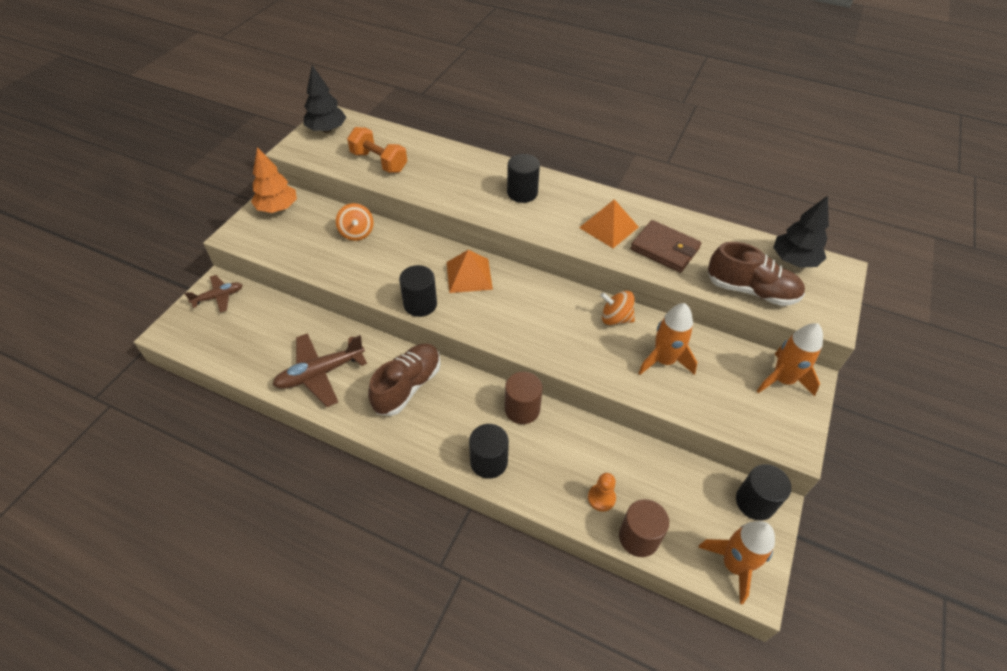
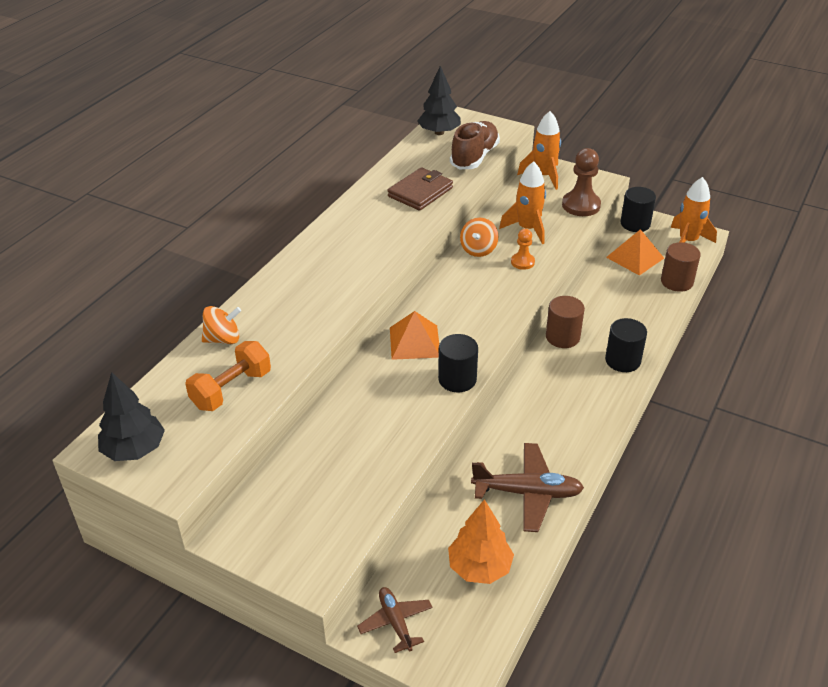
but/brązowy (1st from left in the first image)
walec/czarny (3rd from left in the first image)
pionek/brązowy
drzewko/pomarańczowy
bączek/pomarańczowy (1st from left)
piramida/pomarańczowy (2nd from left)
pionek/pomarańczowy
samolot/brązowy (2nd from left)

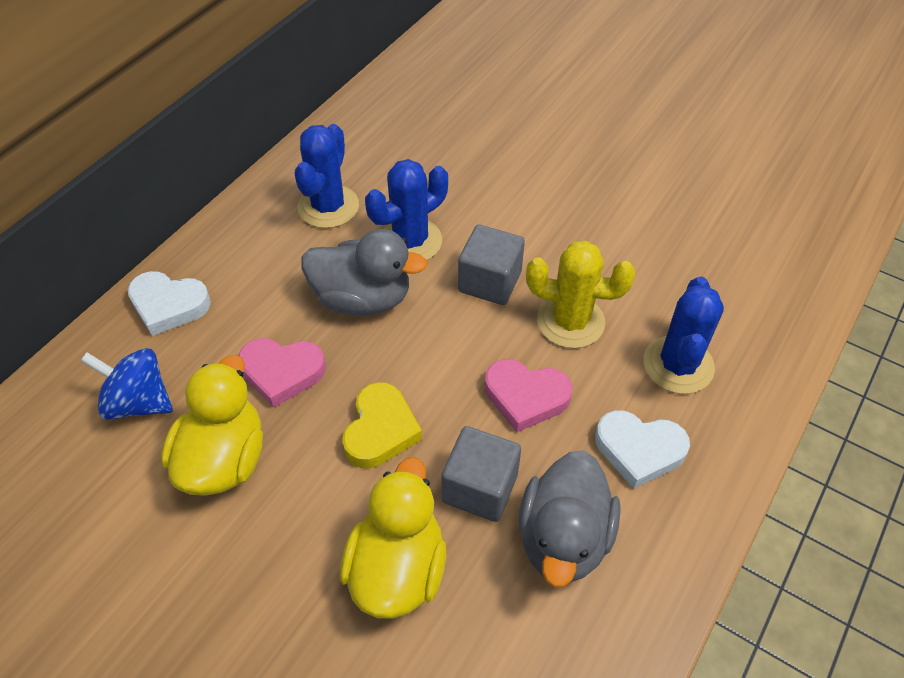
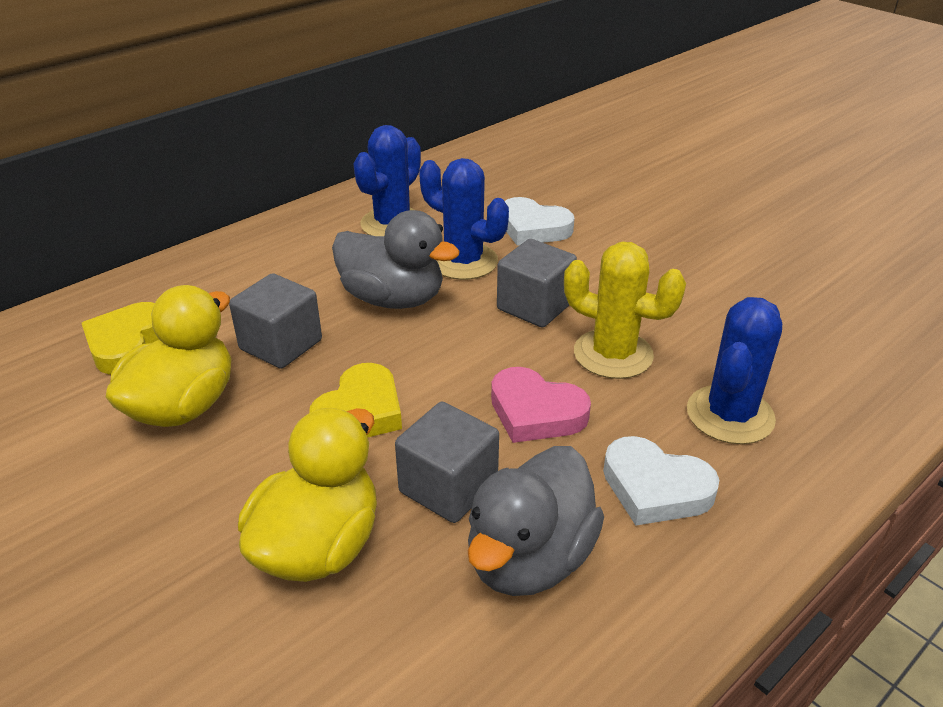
serce/biały (1st from left)
serce/żółty (1st from left)
sześcian/szary (1st from left)
kaktus/niebieski (2nd from left)

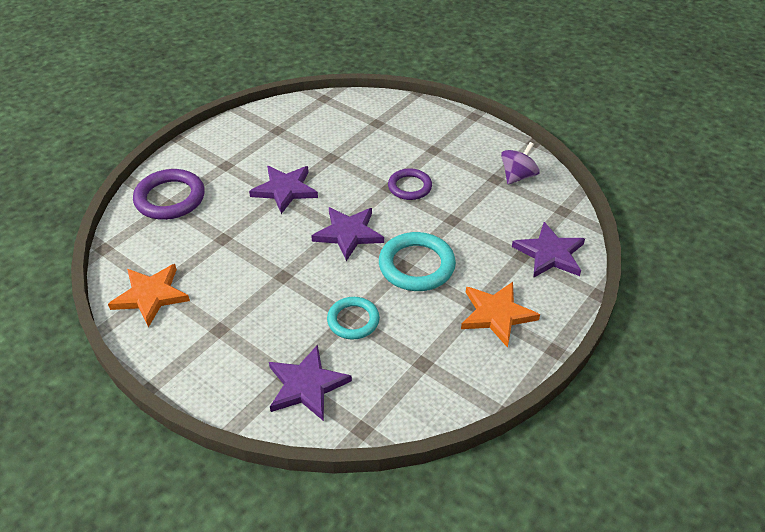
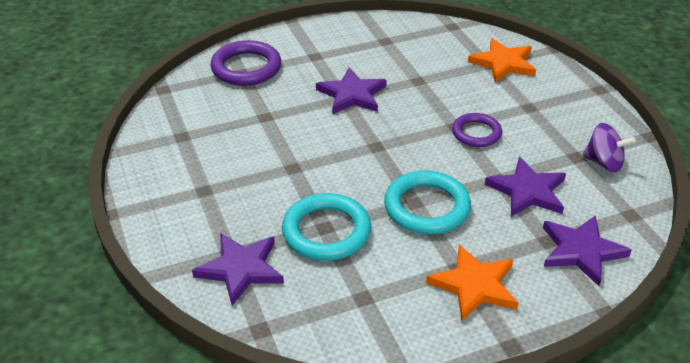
gwiazda/pomarańczowy (2nd from left)
gwiazda/fioletowy (3rd from left)
bączek/fioletowy
pierścień/turkusowy (1st from left)

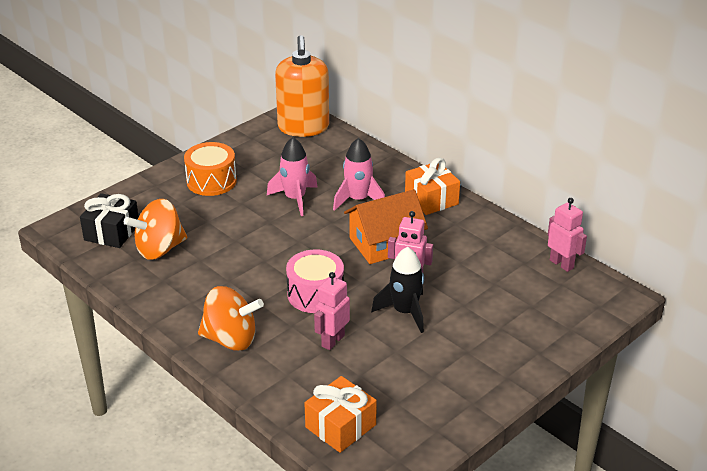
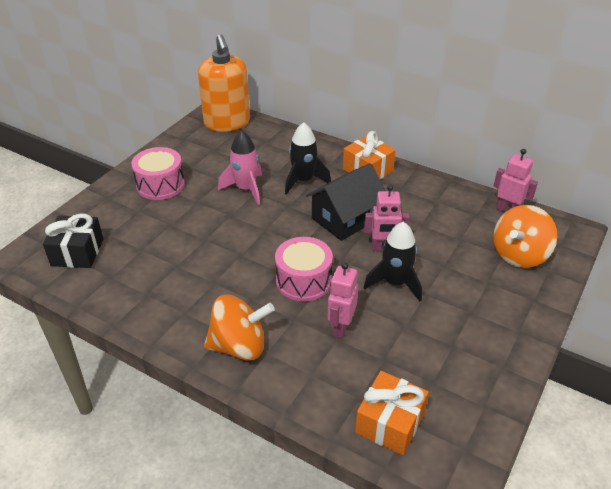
bączek/pomarańczowy (2nd from left)
bęben/różowy (1st from left)
rakieta/czarny (1st from left)
domek/czarny

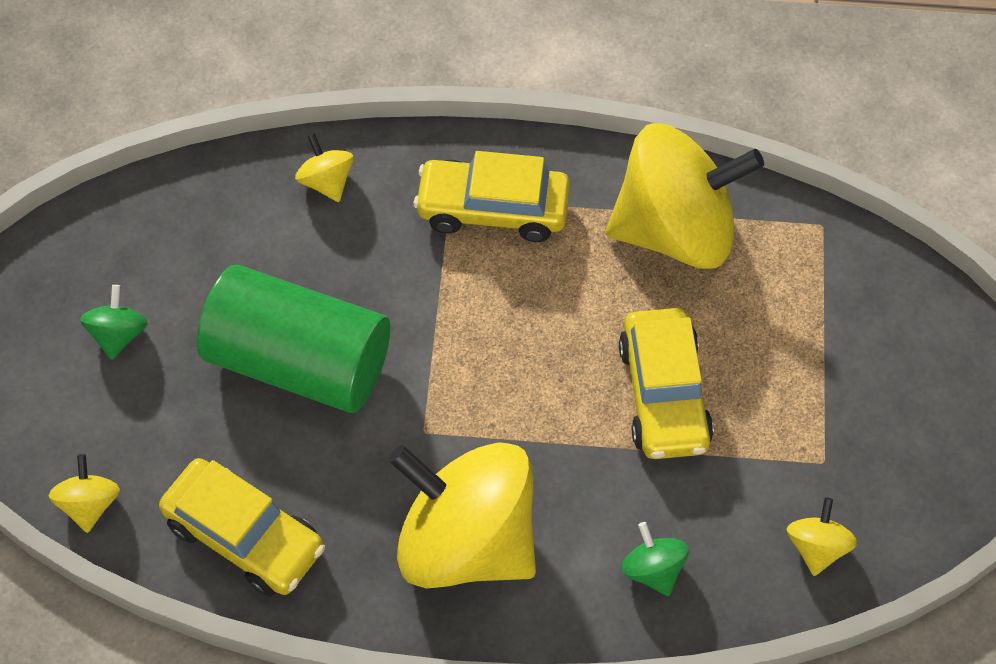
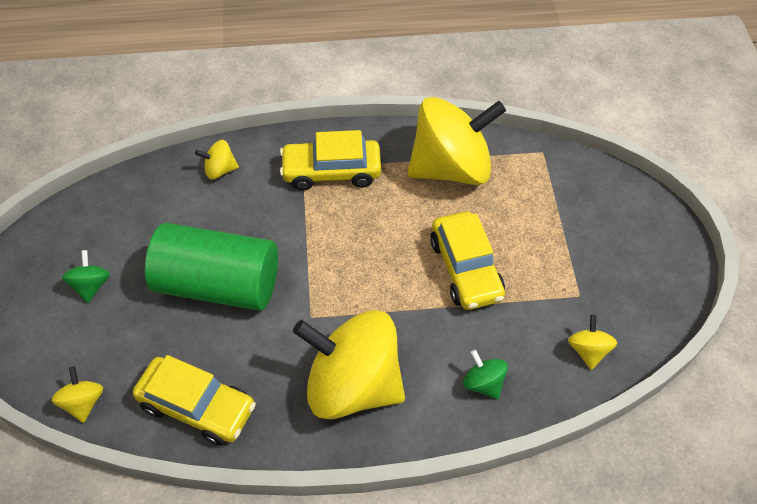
bączek/żółty (2nd from left)

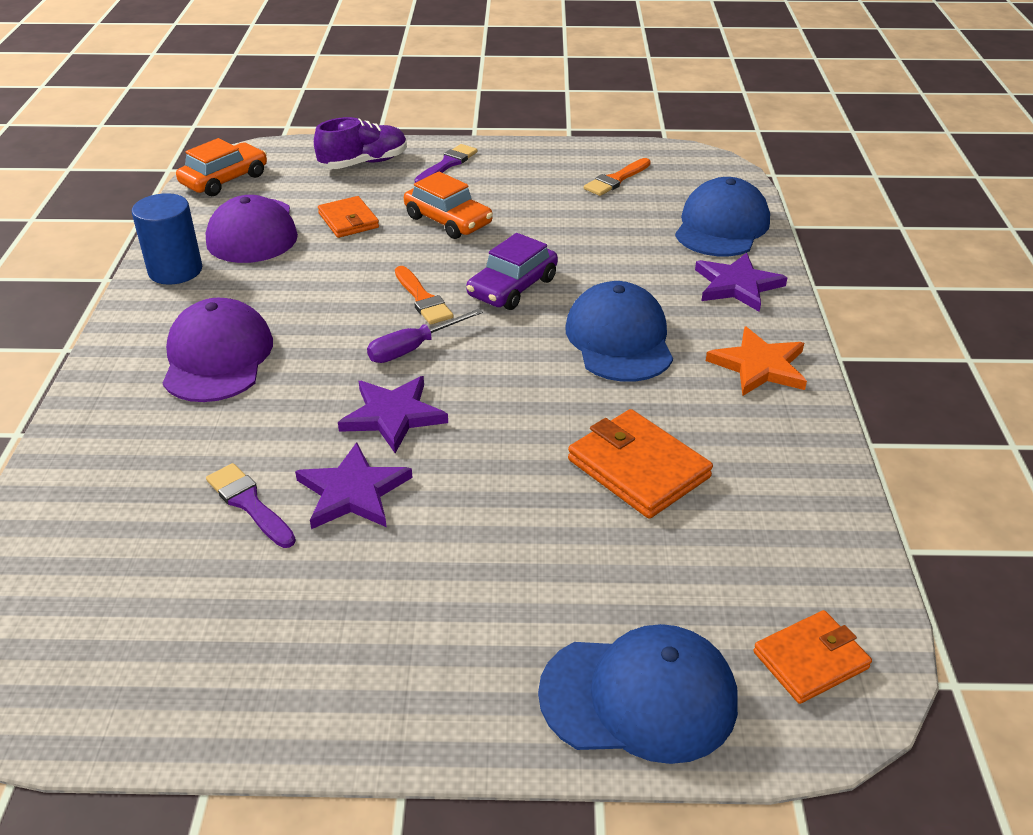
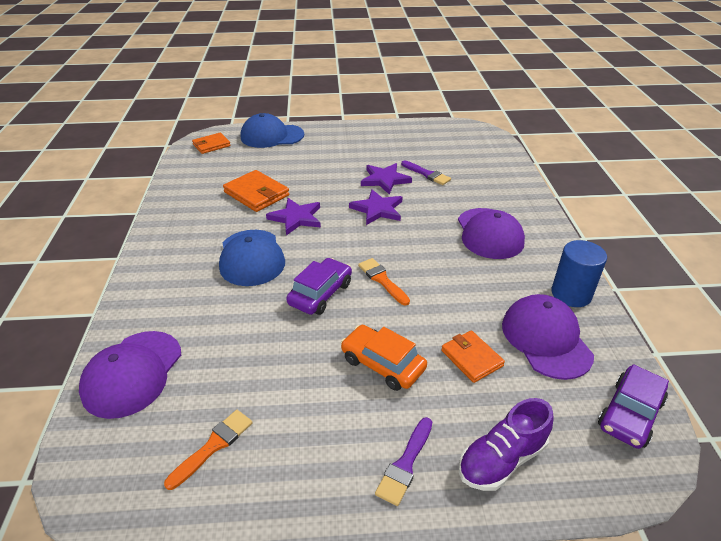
śrubokręt/fioletowy
gwiazda/pomarańczowy
gwiazda/fioletowy (1st from left)
samochód/fioletowy (2nd from left)
czapka/fioletowy (1st from left)

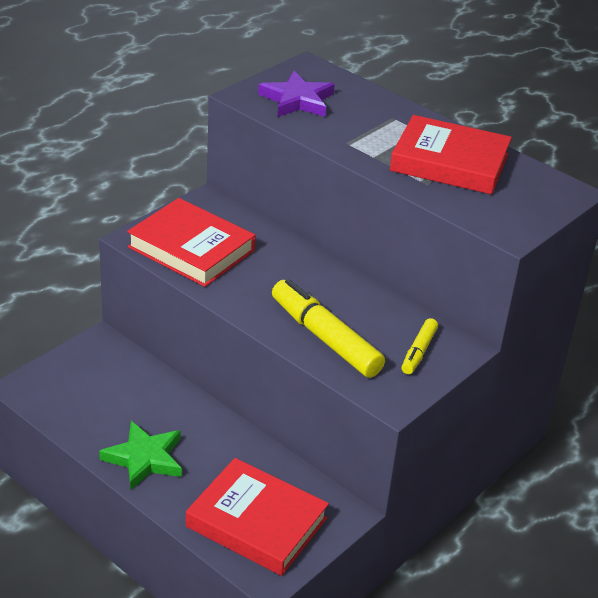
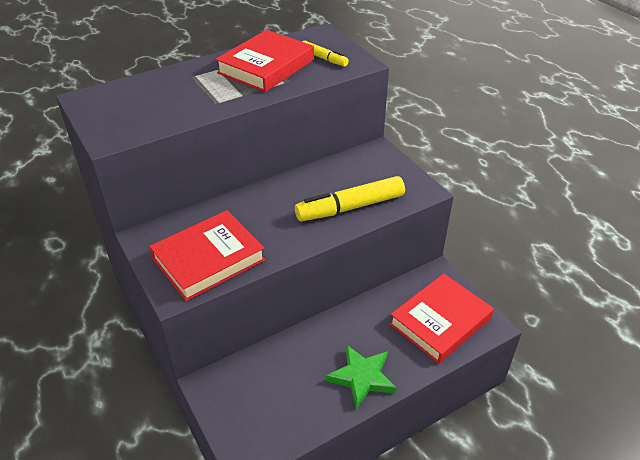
gwiazda/fioletowy
flamaster/żółty (1st from left)

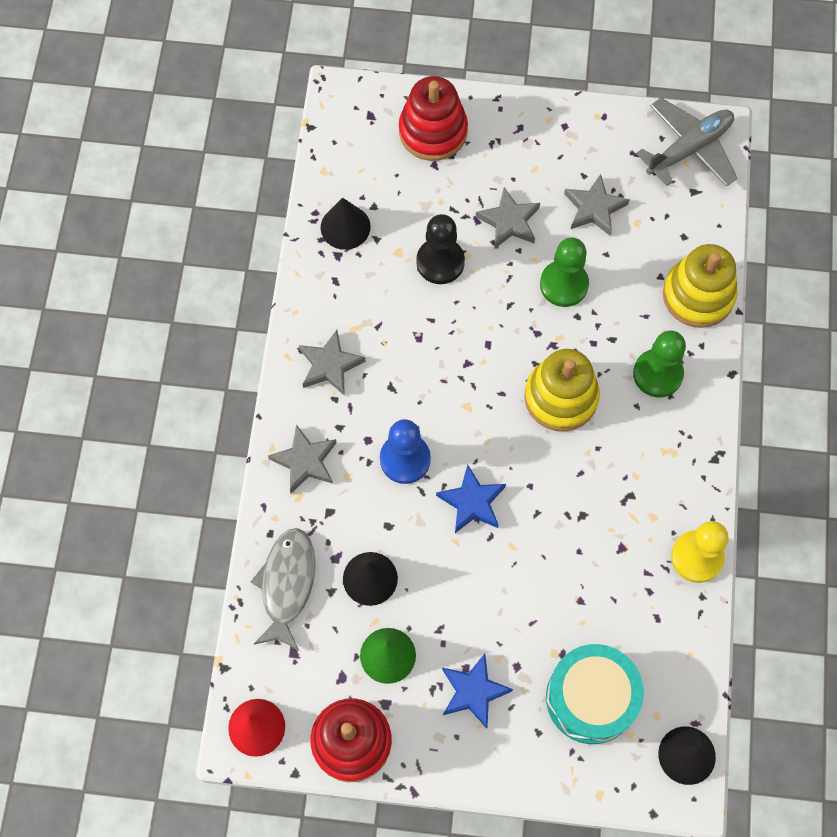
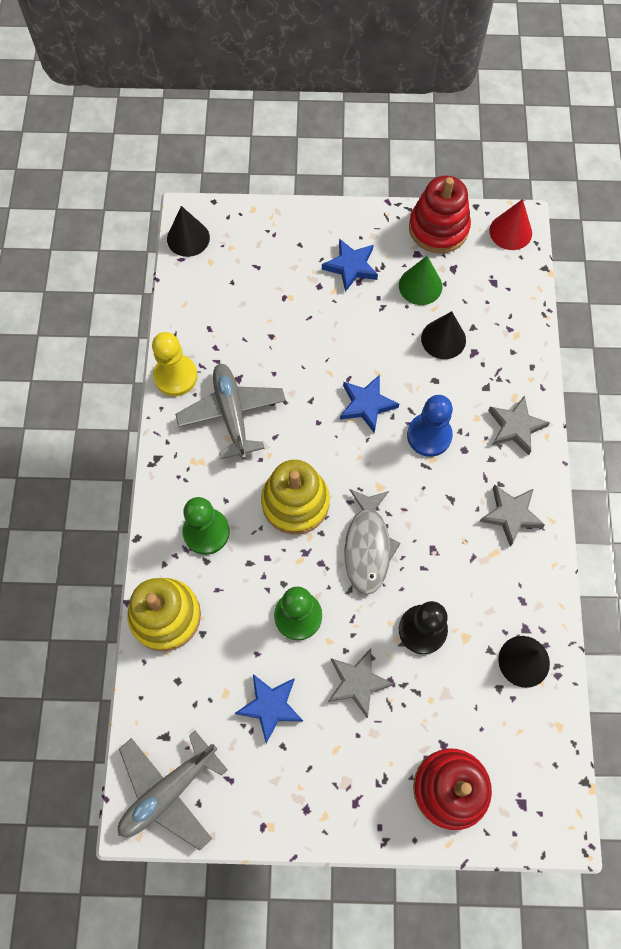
bęben/turkusowy
samolot/szary (2nd from left)
ryba/szary
gwiazda/niebieski (1st from left)

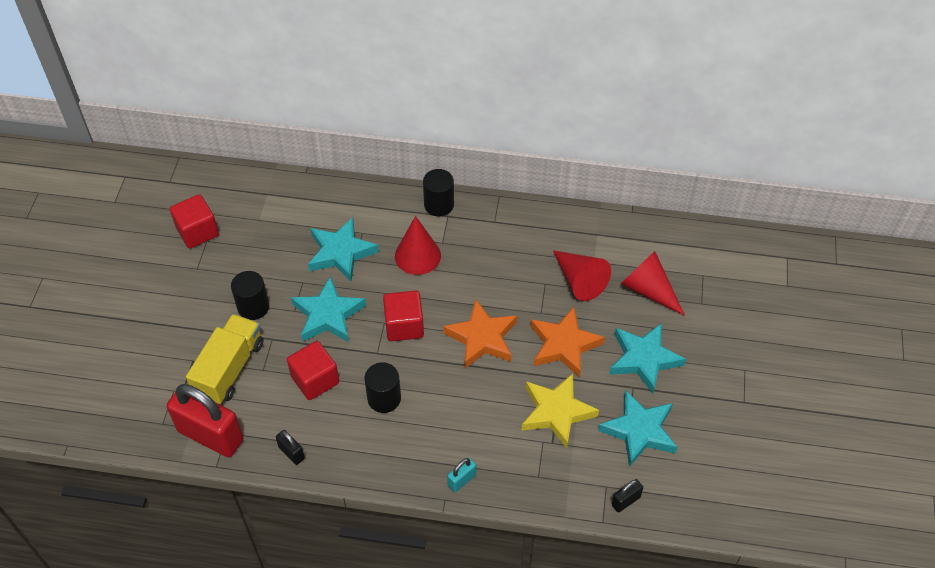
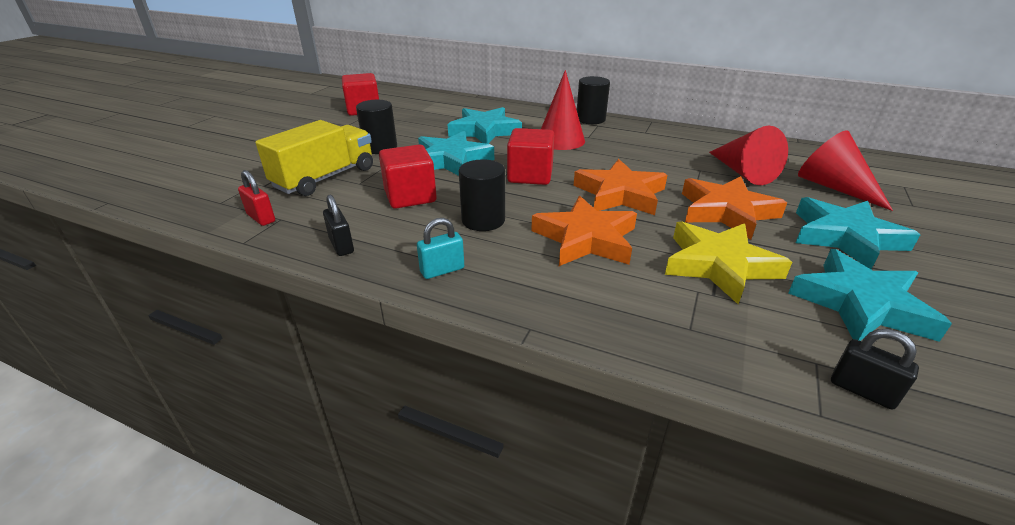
gwiazda/pomarańczowy (1st from left)
kłódka/turkusowy
kłódka/czarny (2nd from left)
kłódka/czerwony

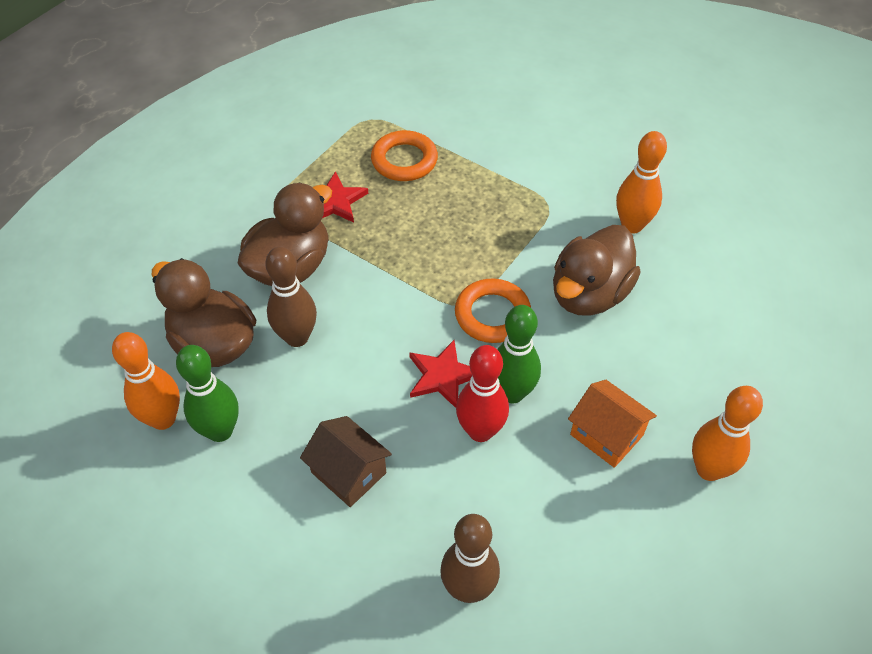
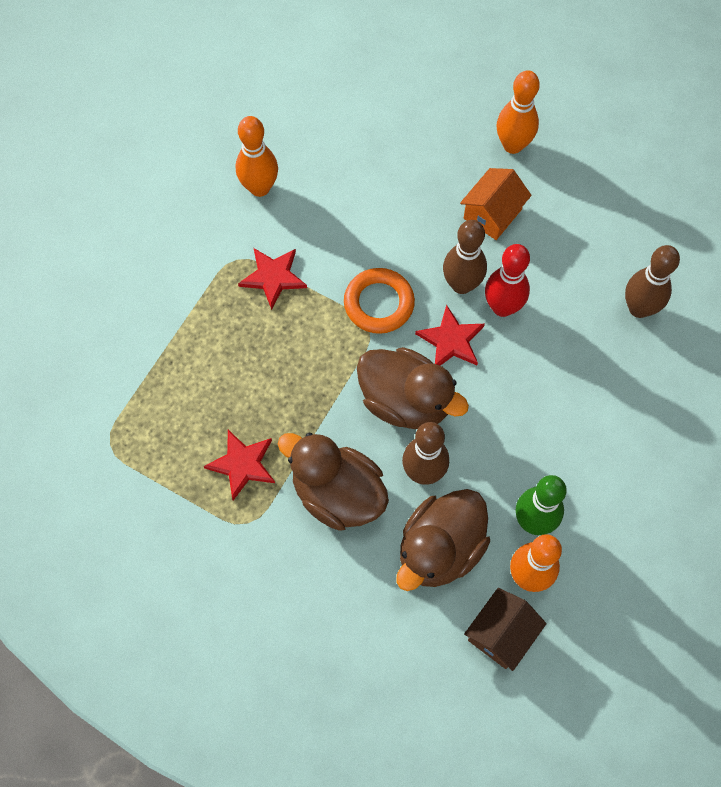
pierścień/pomarańczowy (1st from left in the first image)
gwiazda/czerwony (2nd from left)
domek/brązowy
kaczka/brązowy (2nd from left)
kręgiel/brązowy (2nd from left)

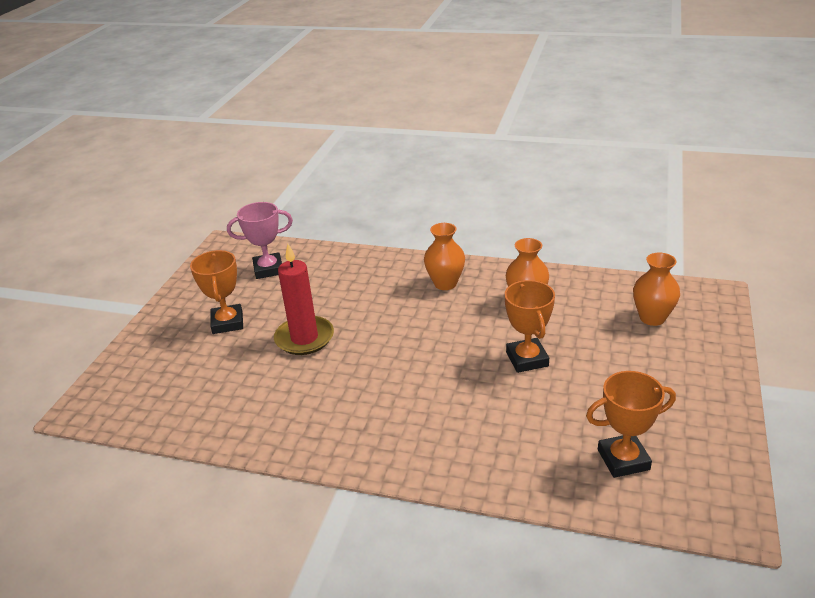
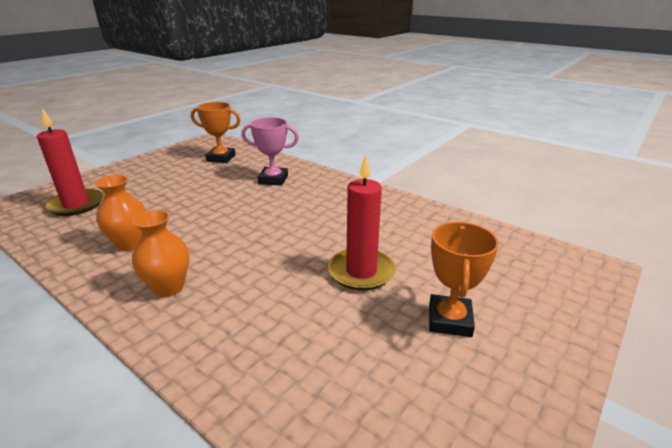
puchar/pomarańczowy (2nd from left in the first image)
puchar/różowy
świeca/czerwony (1st from left)

